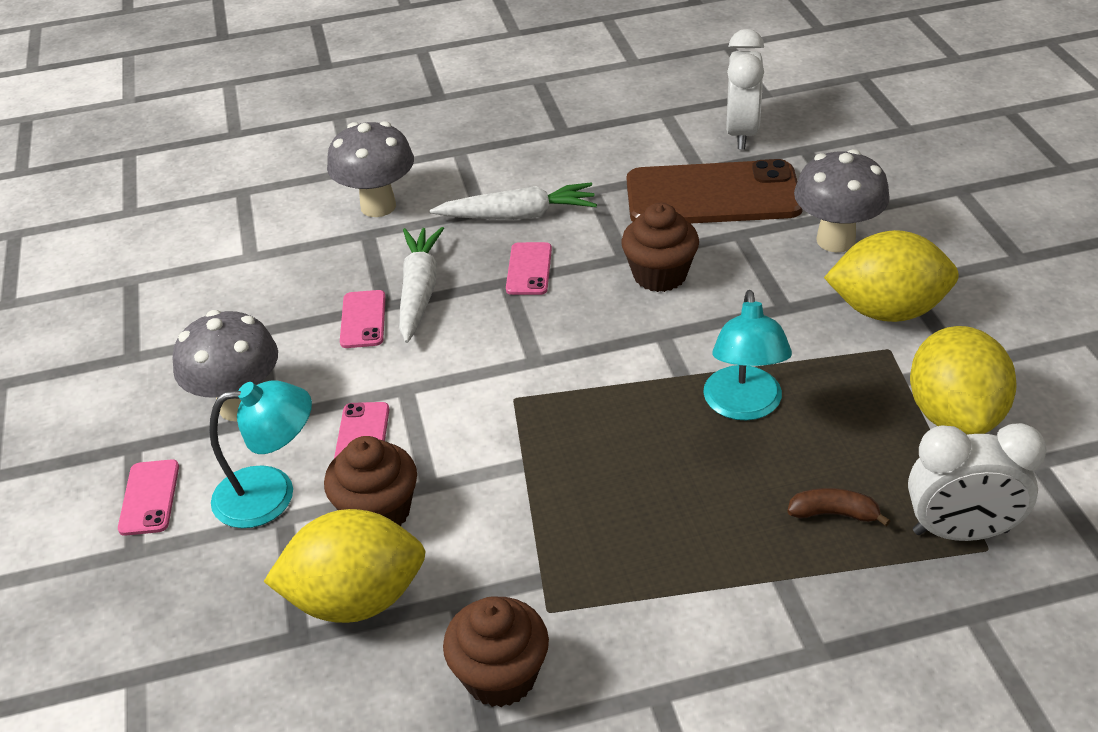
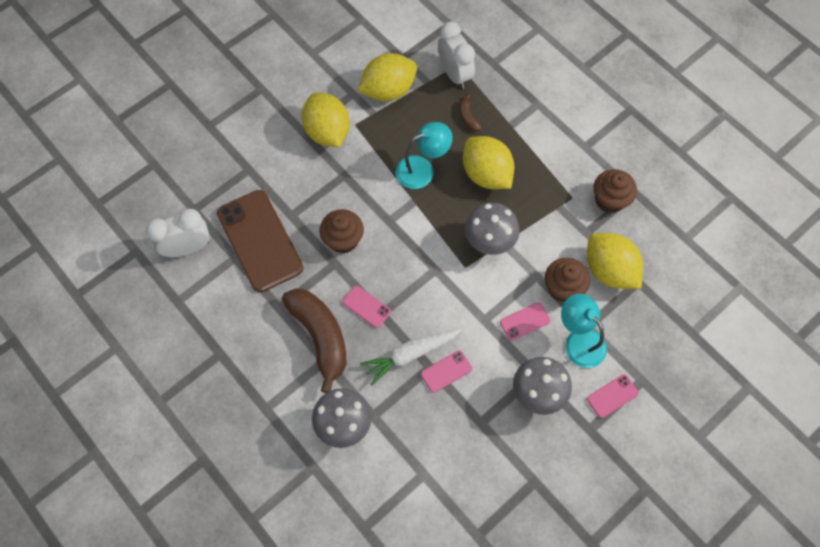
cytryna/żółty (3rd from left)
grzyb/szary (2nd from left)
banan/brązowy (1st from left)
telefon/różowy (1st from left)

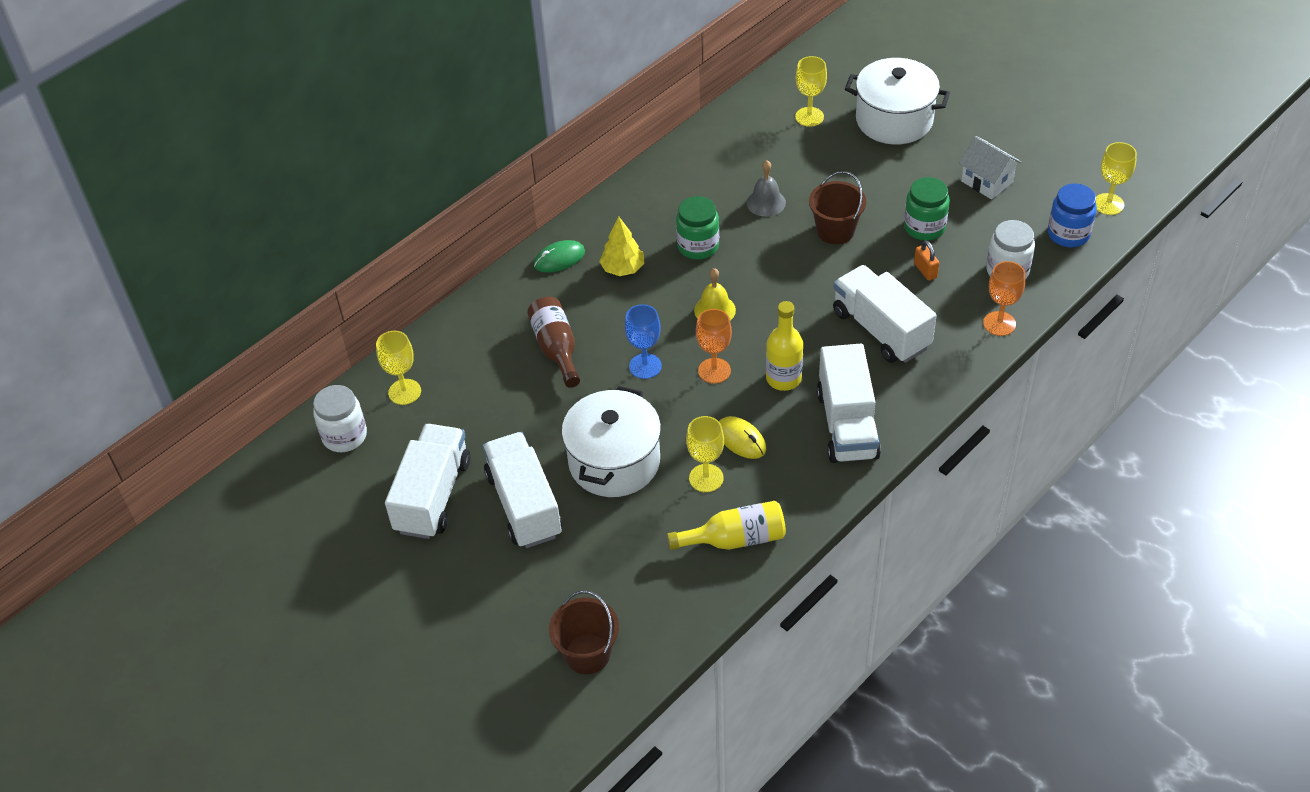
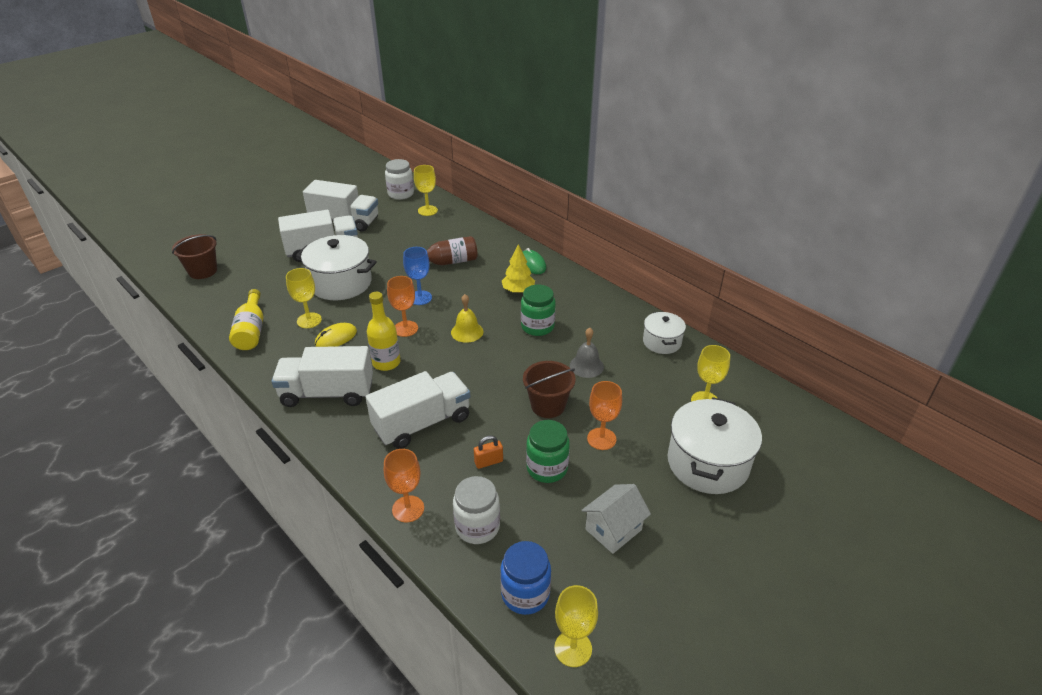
kielich/pomarańczowy (3rd from left)
garnek/biały (2nd from left)

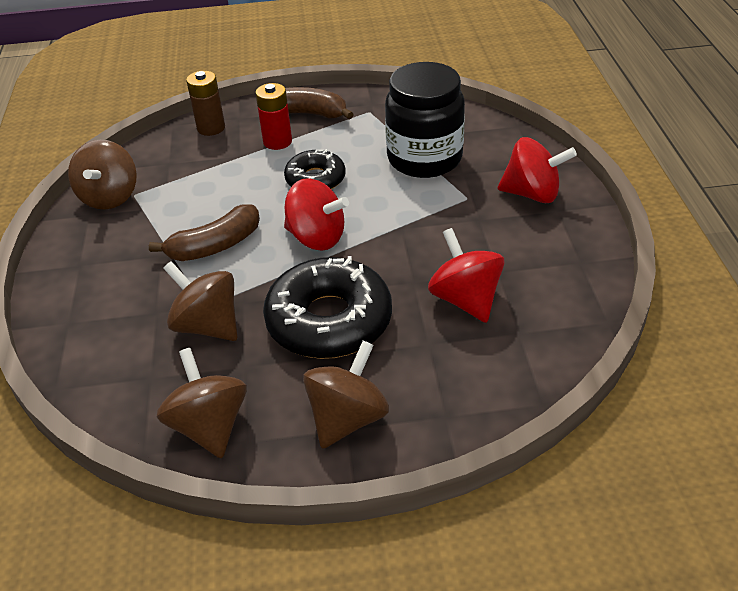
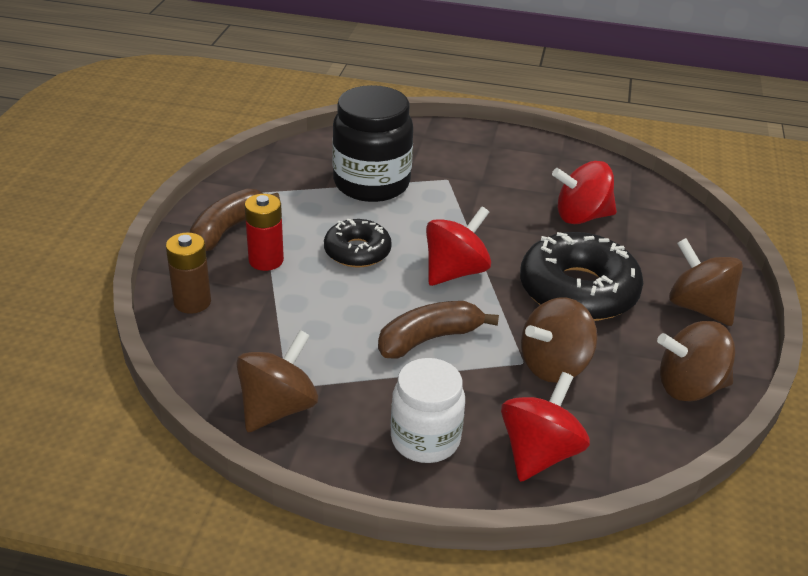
słoik/biały
bączek/czerwony (2nd from left)
bączek/brązowy (1st from left)
banan/brązowy (2nd from left)

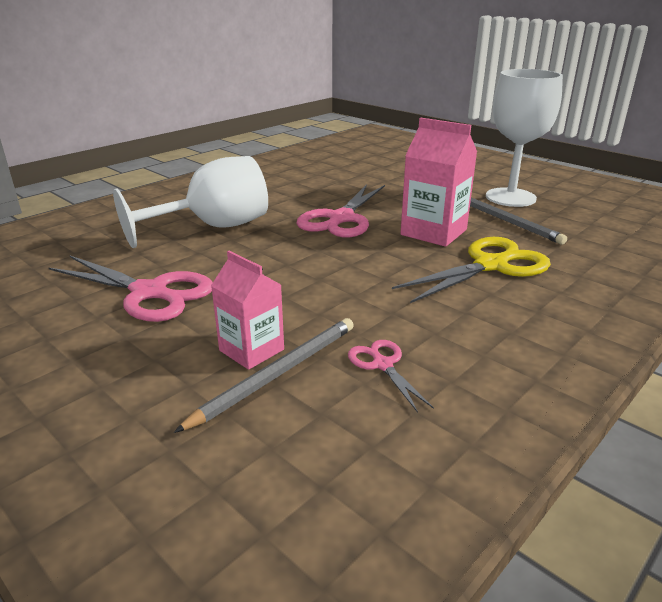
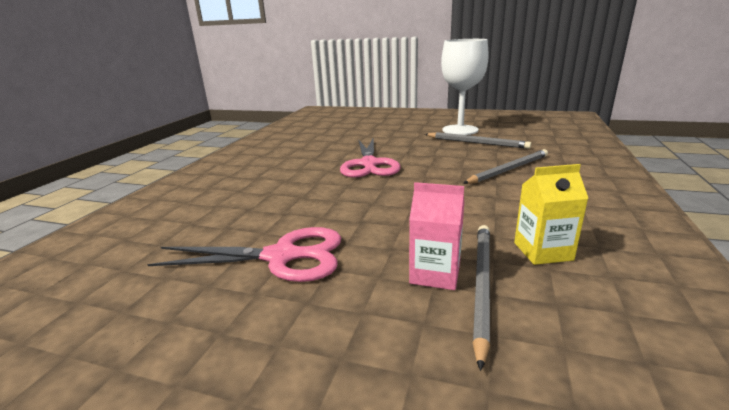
kielich/biały (1st from left in the first image)
karton mleka/różowy (2nd from left in the first image)
karton mleka/żółty
ołówek/szary (3rd from left)

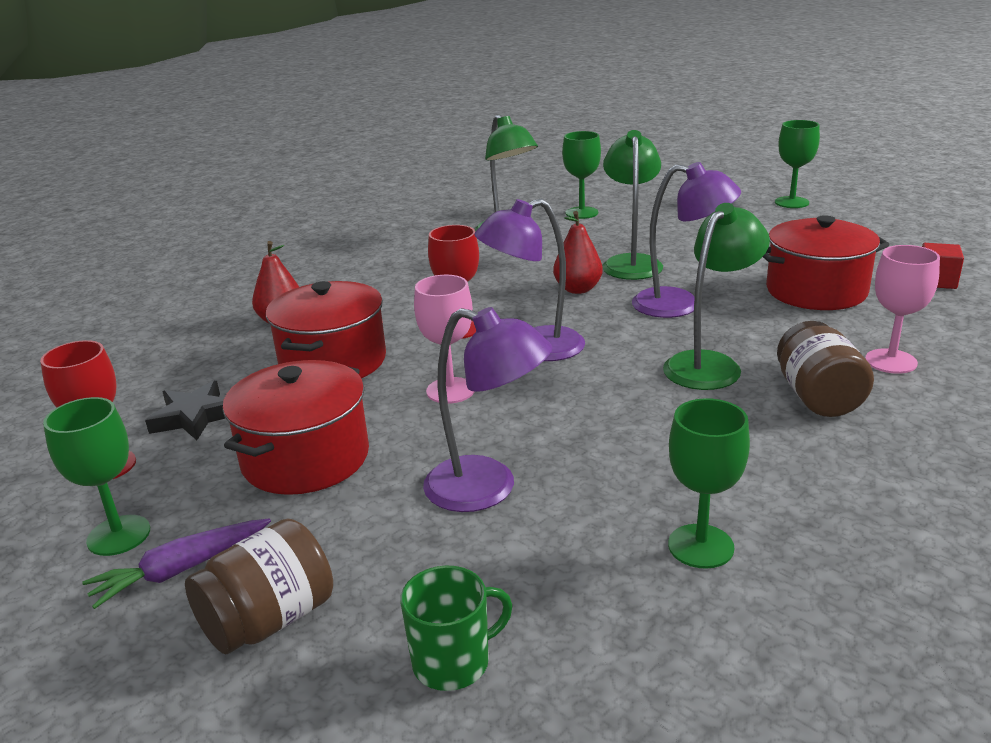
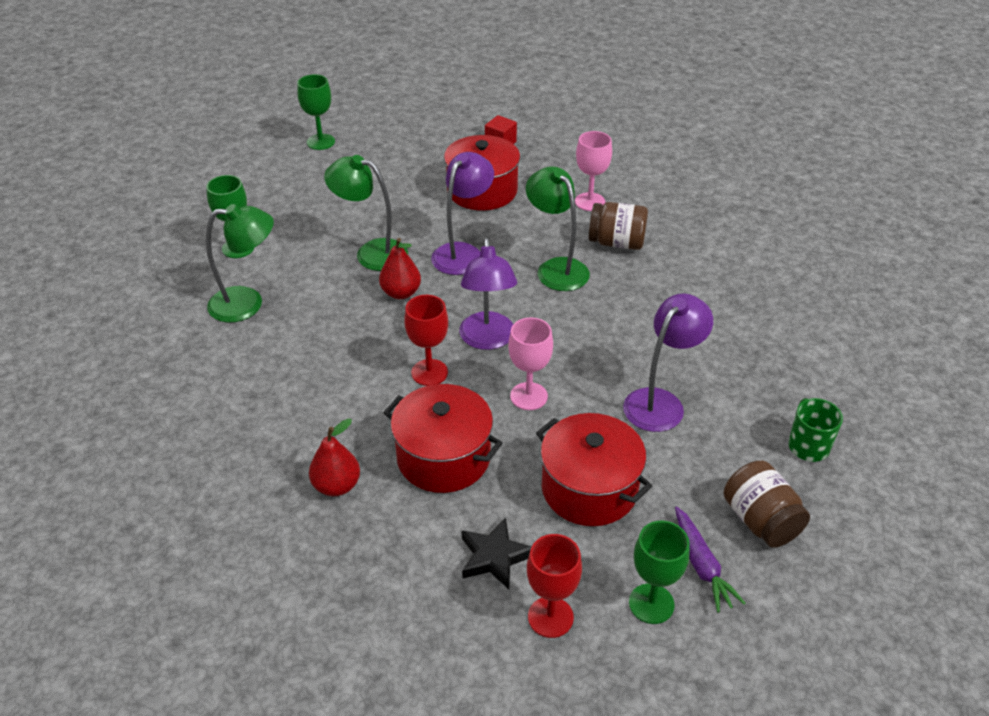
kielich/zielony (3rd from left in the first image)

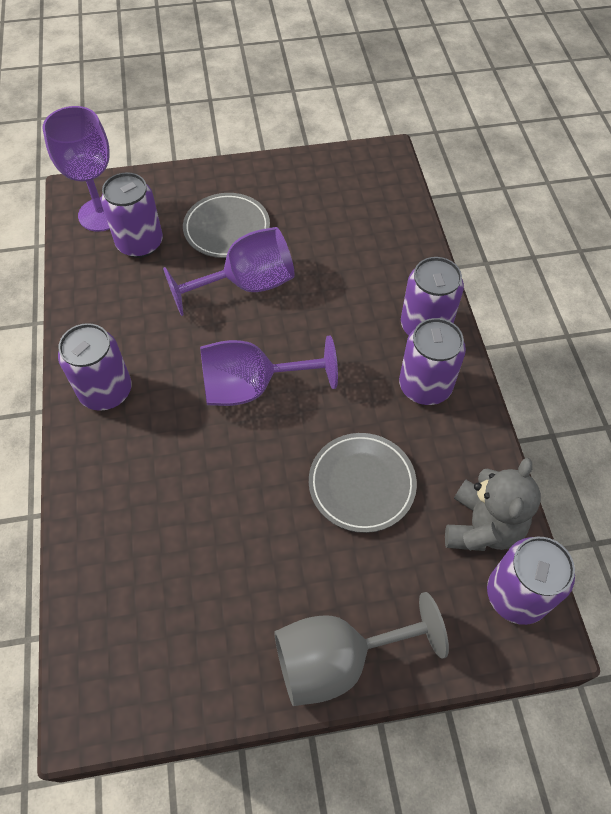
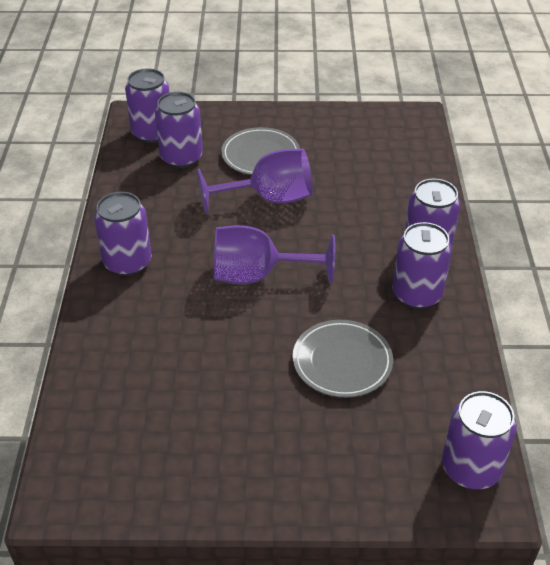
kielich/szary
miś/szary
puszka/fioletowy (2nd from left)

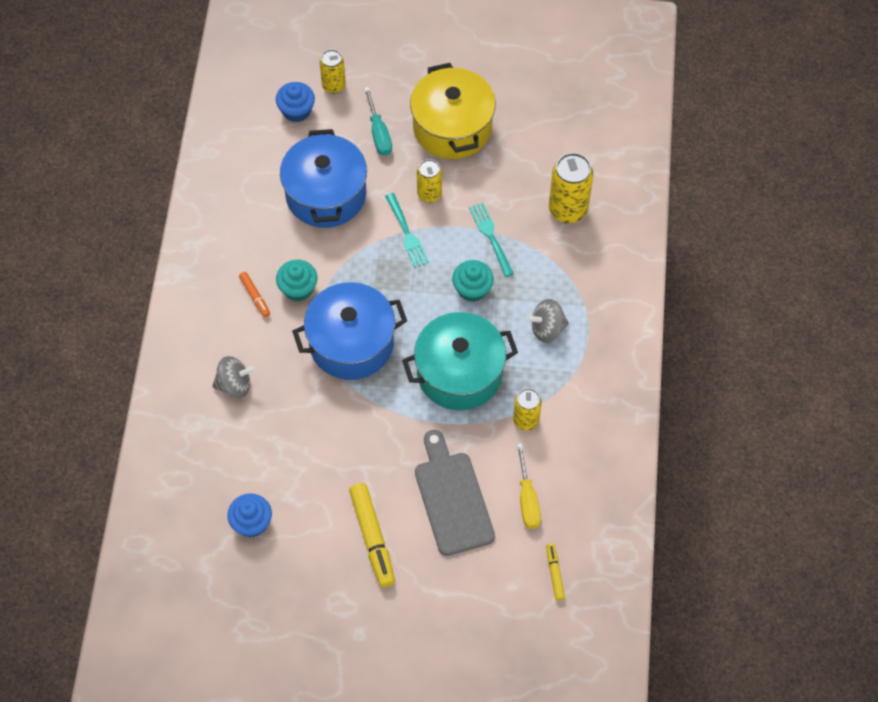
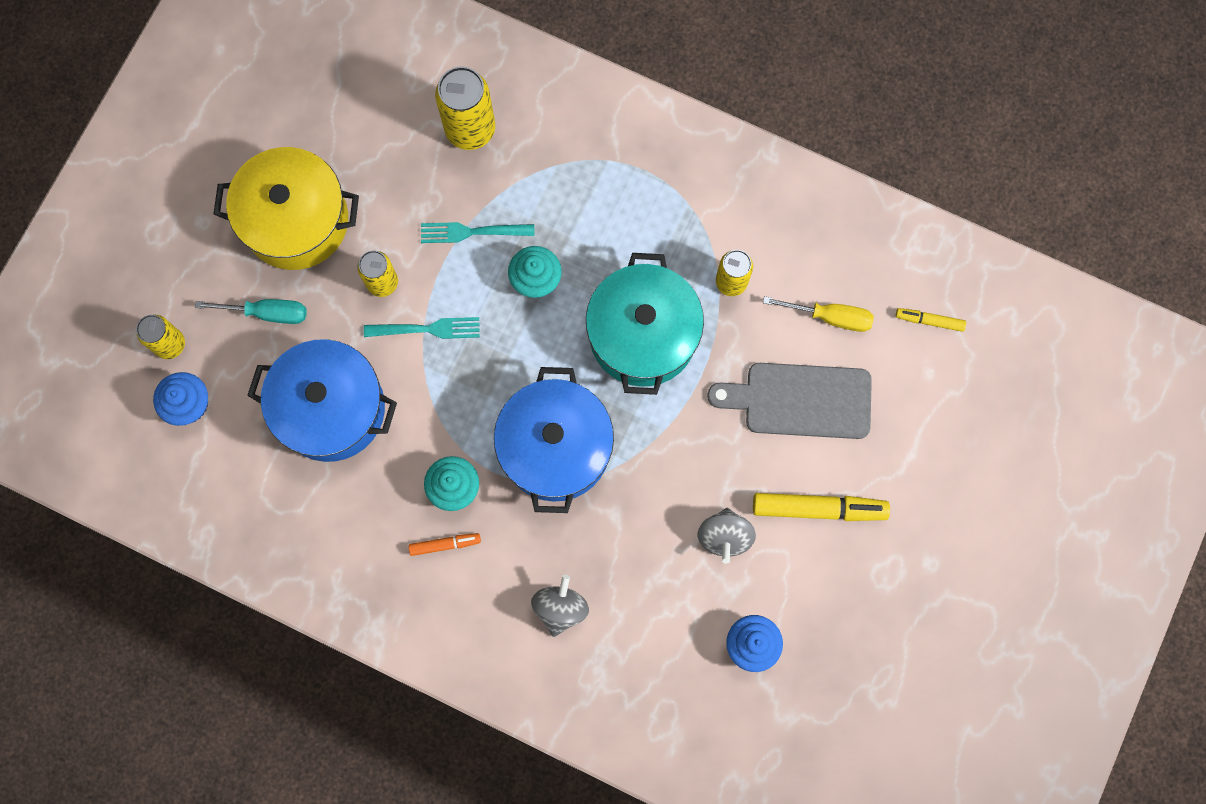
bączek/szary (2nd from left)

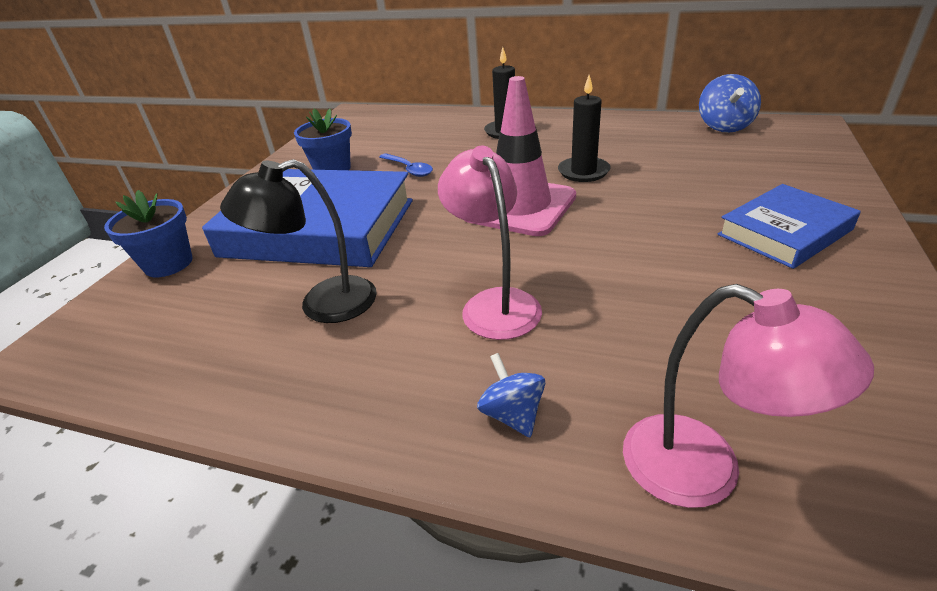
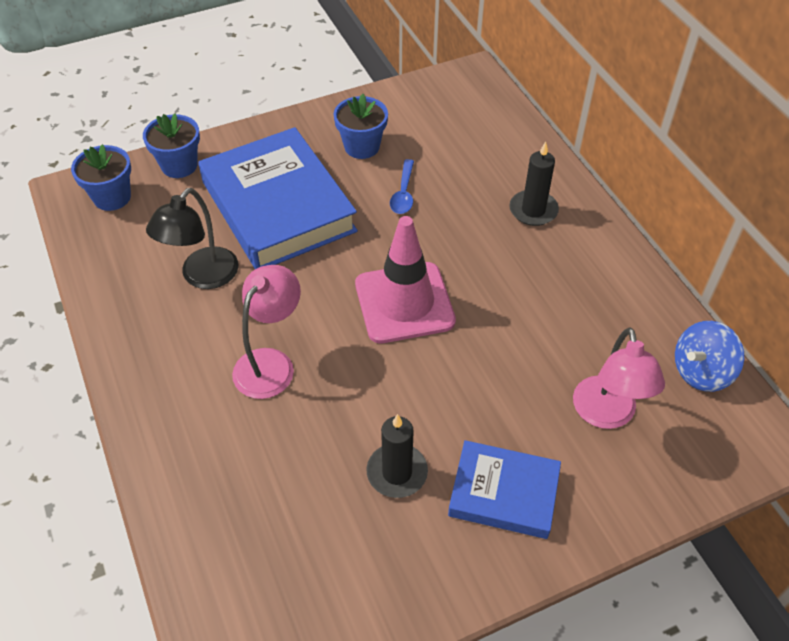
bączek/niebieski (1st from left in the first image)
doniczka/niebieski (1st from left)
świeca/czarny (1st from left)
lampka/różowy (2nd from left)
lampka/czarny

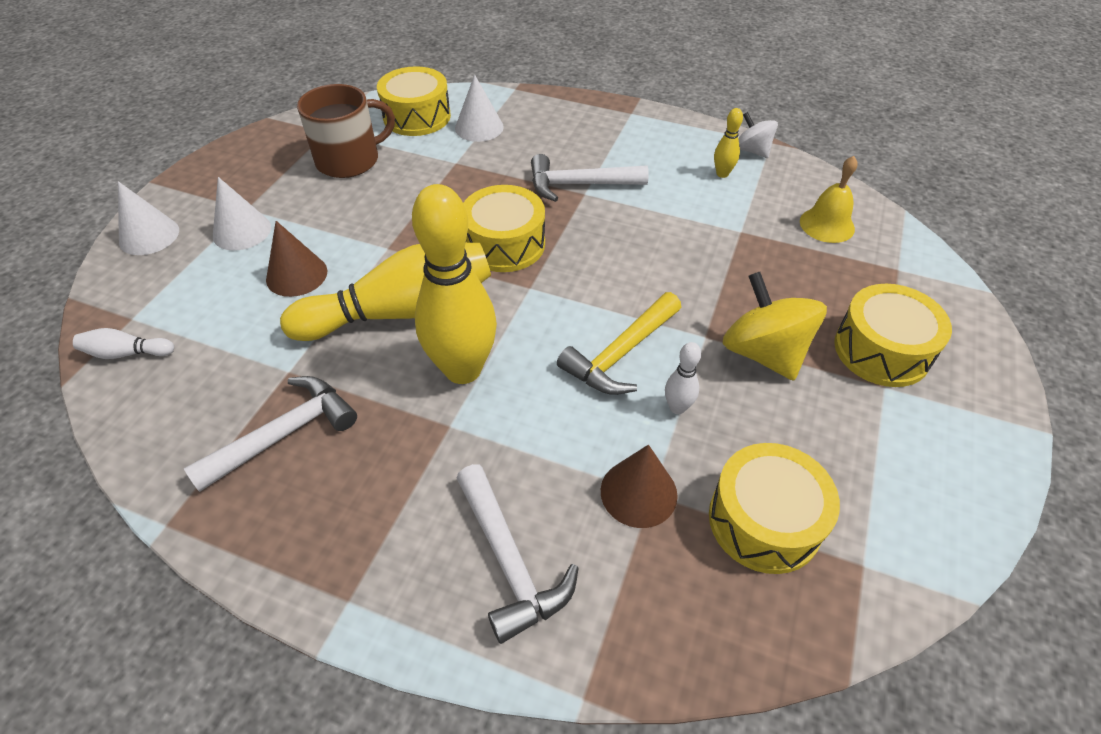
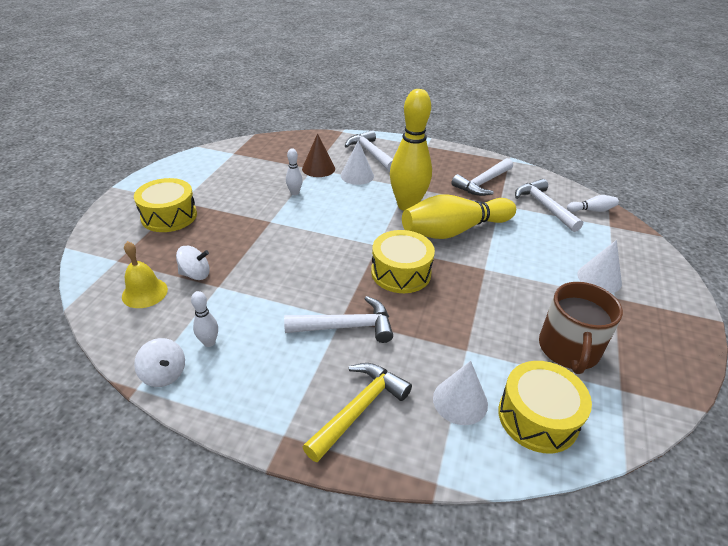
stożek/brązowy (1st from left in the first image)
bęben/żółty (3rd from left in the first image)
bączek/żółty
bączek/biały (2nd from left)
młotek/biały (4th from left)
stożek/biały (1st from left)
młotek/żółty
kręgiel/biały (1st from left)
kubek/brązowy

